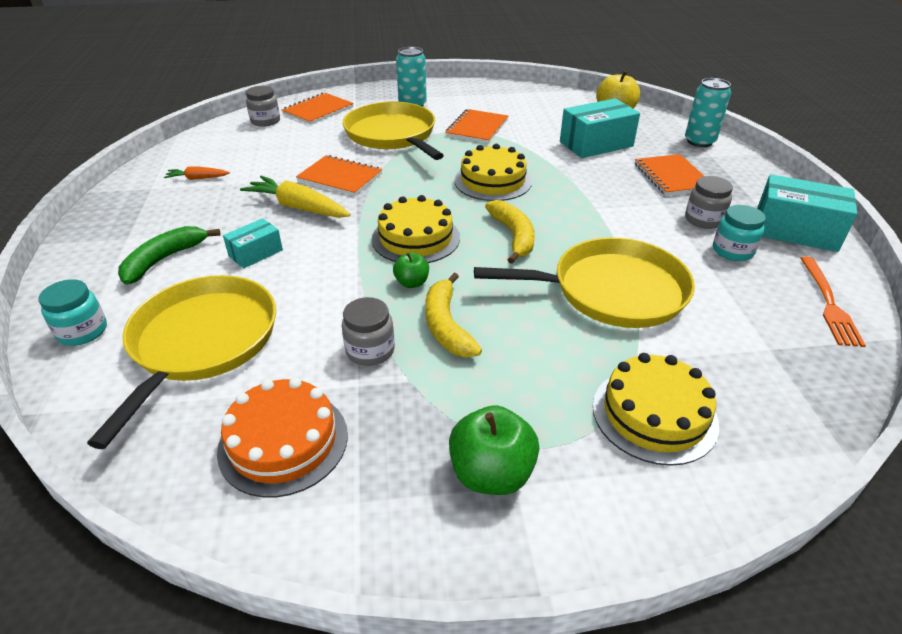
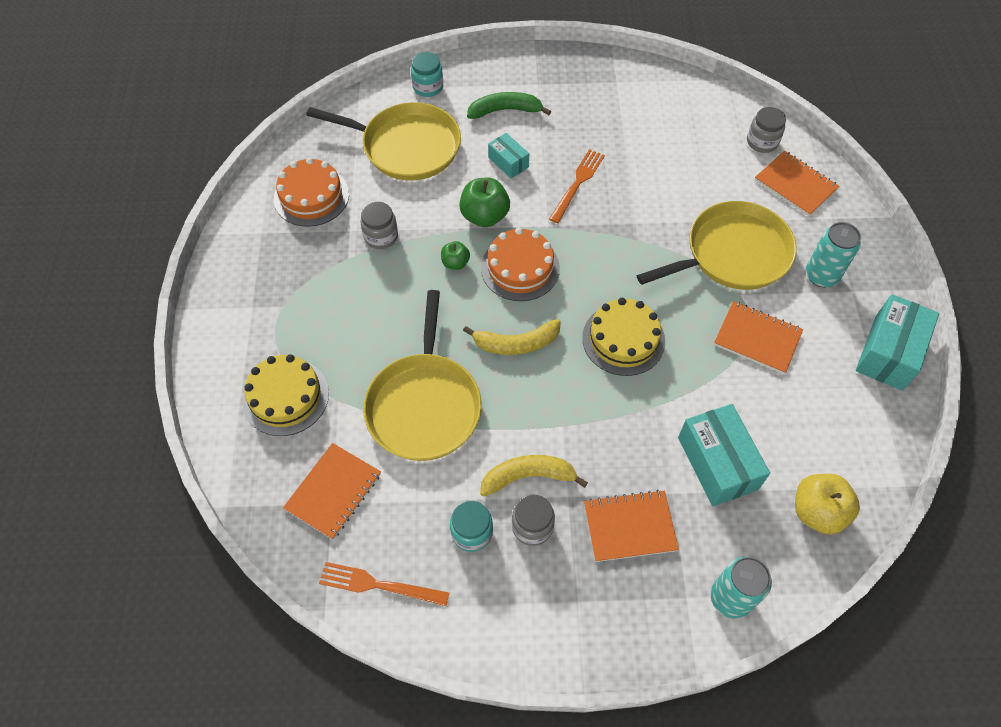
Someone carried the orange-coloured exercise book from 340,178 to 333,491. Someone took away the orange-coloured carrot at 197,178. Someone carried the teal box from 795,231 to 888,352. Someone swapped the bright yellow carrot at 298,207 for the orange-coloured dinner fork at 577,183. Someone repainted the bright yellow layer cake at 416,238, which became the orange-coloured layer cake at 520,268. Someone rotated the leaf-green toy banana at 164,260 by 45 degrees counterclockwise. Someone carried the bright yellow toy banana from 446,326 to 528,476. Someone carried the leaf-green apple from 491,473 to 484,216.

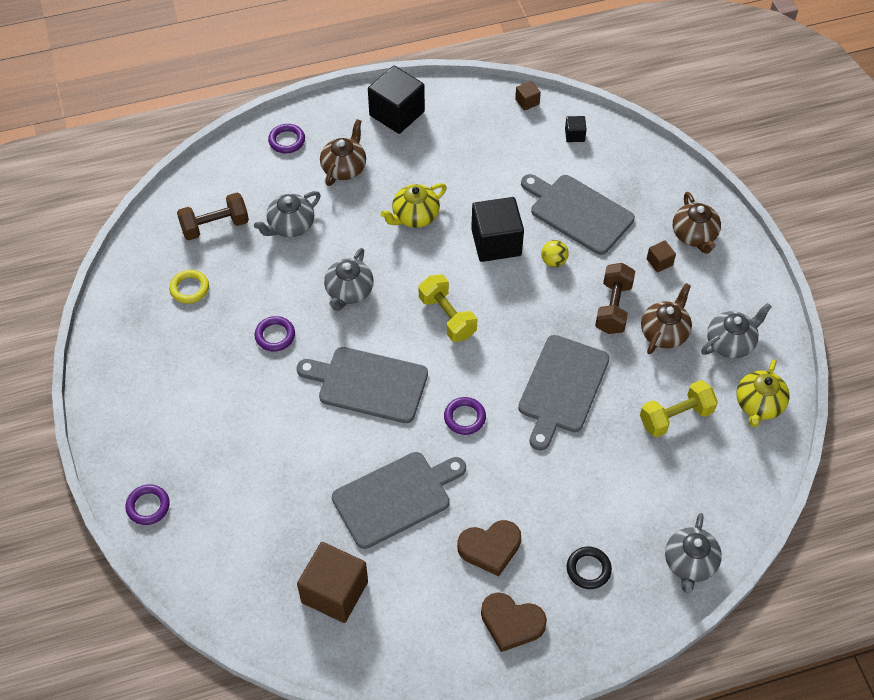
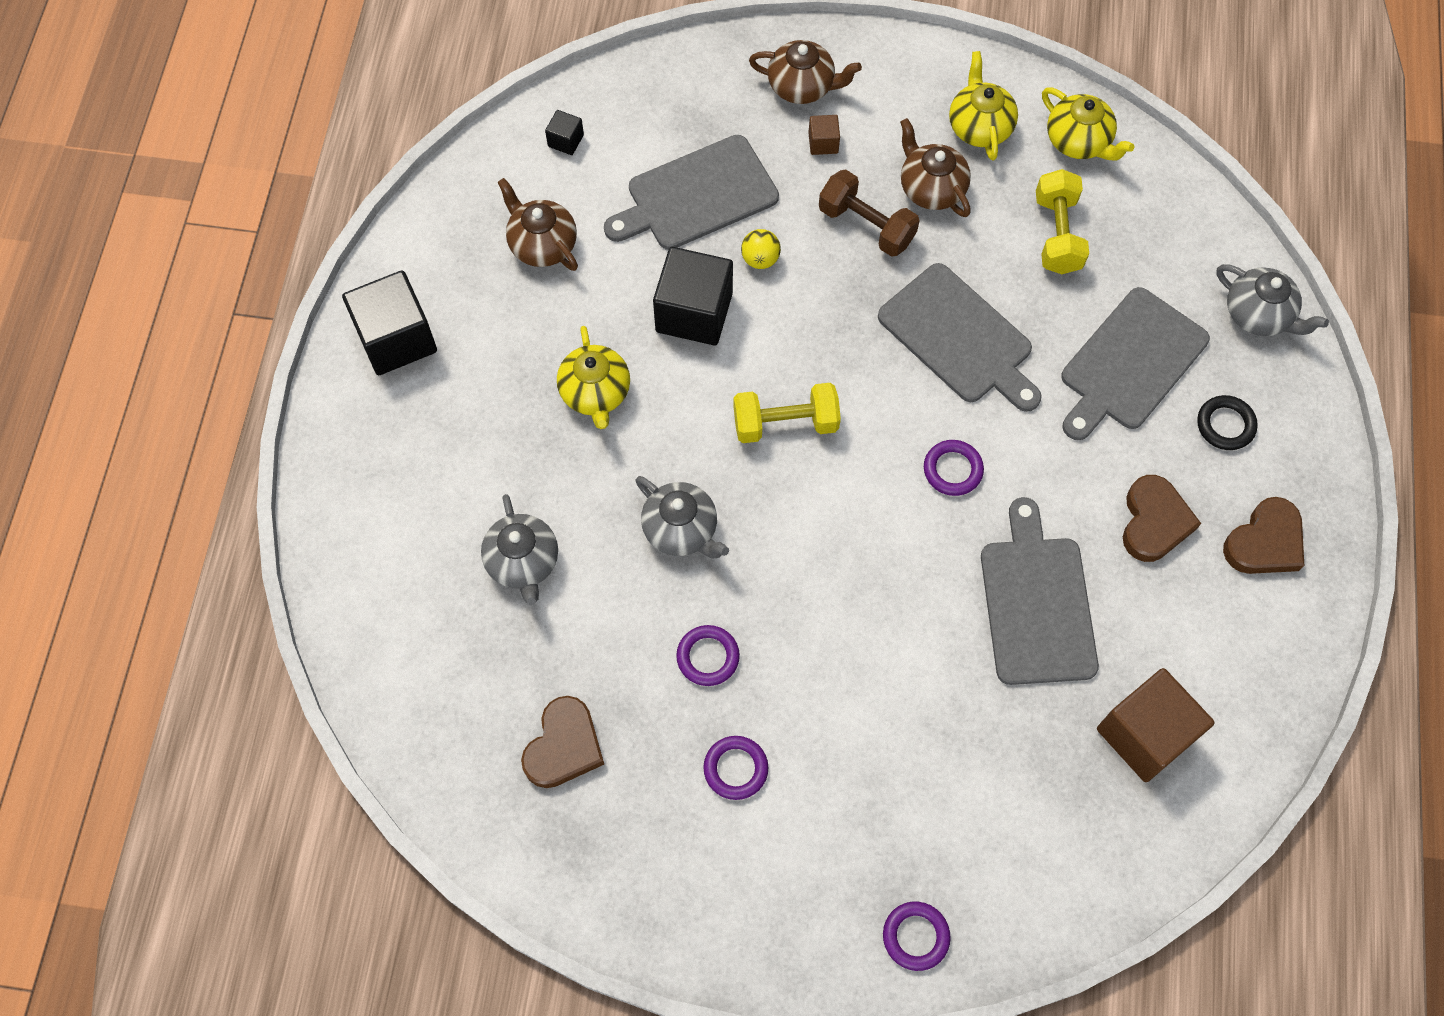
Someone took away the russet cube at 527,102. Someone carried the russet china teapot from 344,168 to 542,244. Someone carried the royal purple hoop from 287,141 to 735,769. Someone took away the russet hand weight at 215,226. Someone swapped the bright yellow hoop at 189,288 for the russet heart shape at 564,746. Someone repainted the ash-grey china teapot at 730,343, which became the bright yellow china teapot at 979,126. Someone carried the ash-grey chopping board from 368,384 to 1130,364.

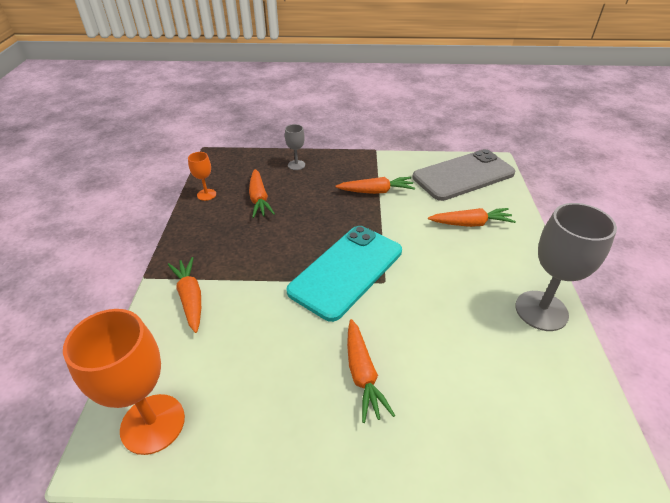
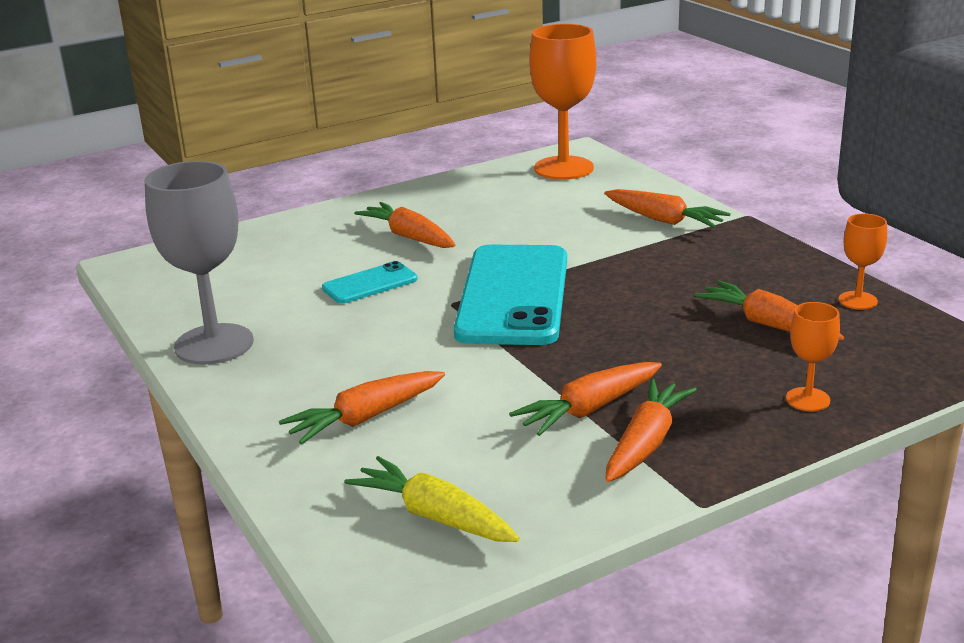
Someone repainted the ash-grey wine glass at 296,165, which became the orange-coloured wine glass at 808,399. Someone swapped the ash-grey phone at 463,175 for the bright yellow carrot at 435,516. Someone put down the teal phone at 370,284. Someone put down the orange-coloured carrot at 646,443.

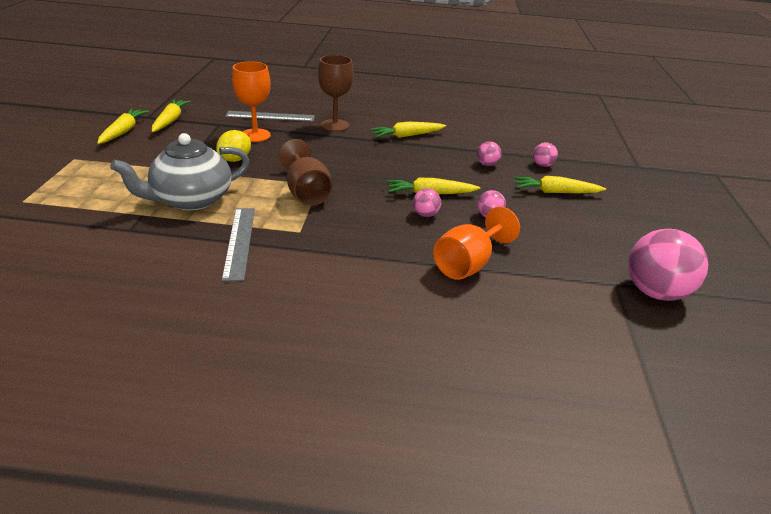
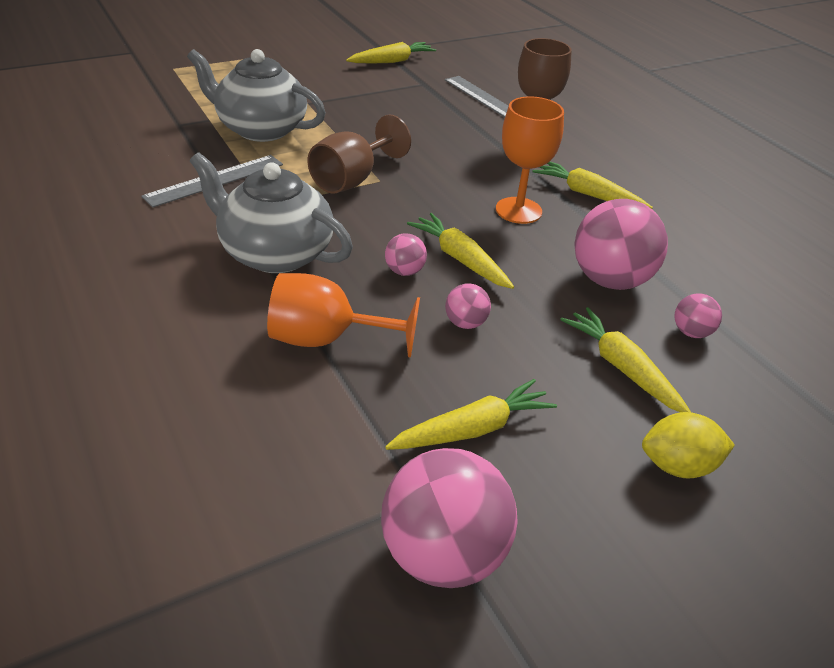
Someone carried the orange-coloured wine glass from 255,135 to 518,210. Someone carried the bright yellow carrot from 123,131 to 473,429. Someone carried the bright yellow lemon from 235,159 to 678,466. Someone scaled the rose-pink ball at 487,164 by 2.12. Someone put down the ash-grey china teapot at 274,253.

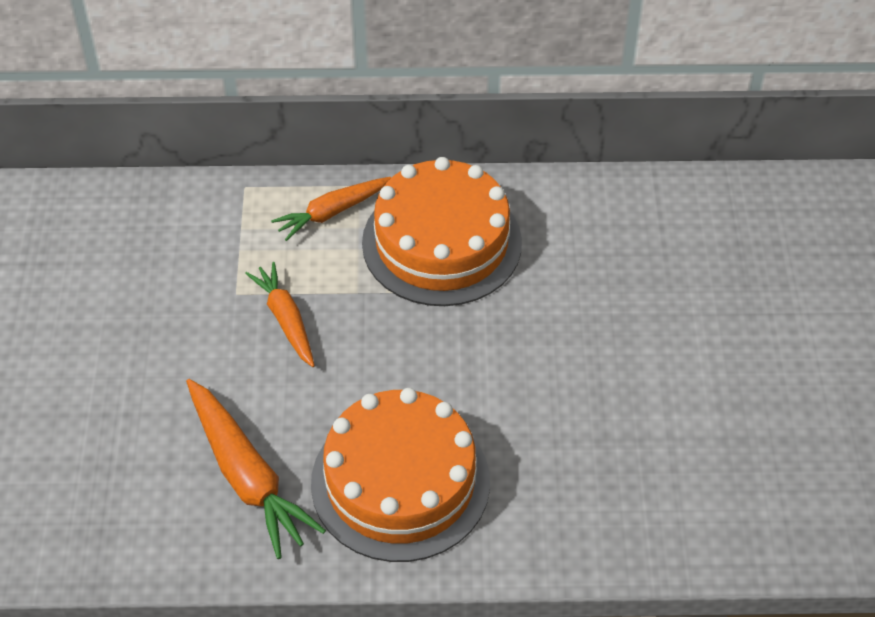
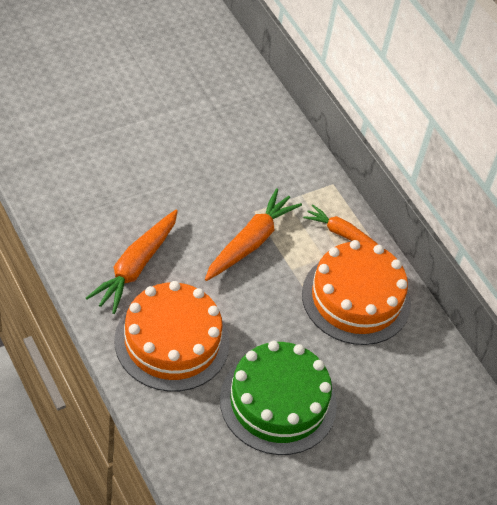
Someone scaled the orange-coloured carrot at 285,319 by 1.56. Someone put down the leaf-green layer cake at 278,402.

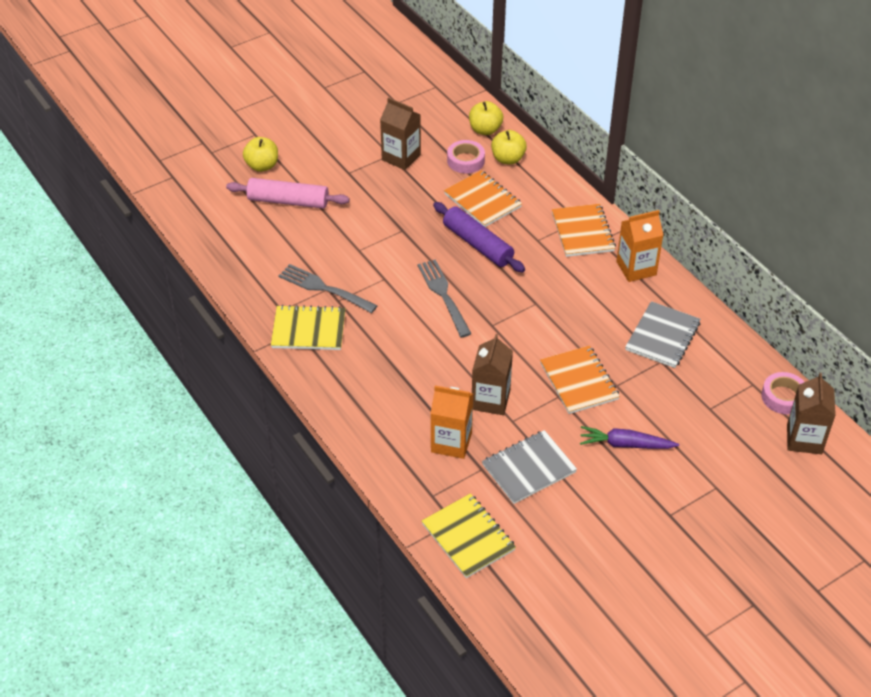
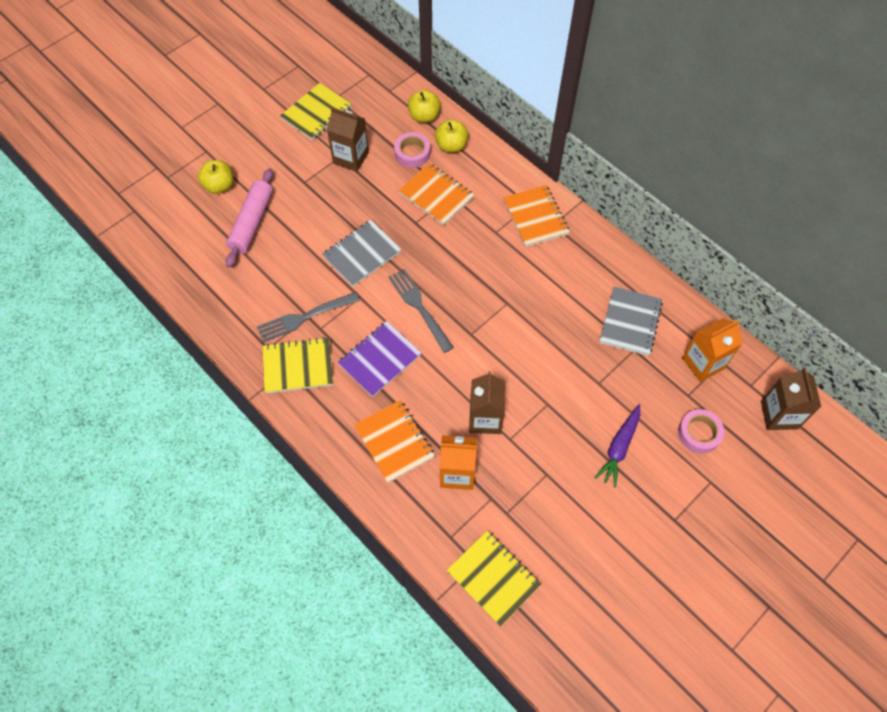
Someone rotated the rose-pink dough roller at 288,201 by 75 degrees counterclockwise. Someone took away the royal purple dough roller at 478,244. Someone carried the orange-coloured milk carton from 636,268 to 703,363. Someone rotated the ash-grey dinner fork at 325,288 by 45 degrees counterclockwise. Someone carried the orange-coloured exercise book from 579,381 to 394,442. Someone carried the rose-pink sticky tape from 783,397 to 699,433. Someone rotated the royal purple carrot at 625,444 by 60 degrees counterclockwise. Someone carried the ash-grey exercise book from 528,468 to 362,254. Someone put down the bright yellow exercise book at 316,113. Someone put down the royal purple exercise book at 379,359.

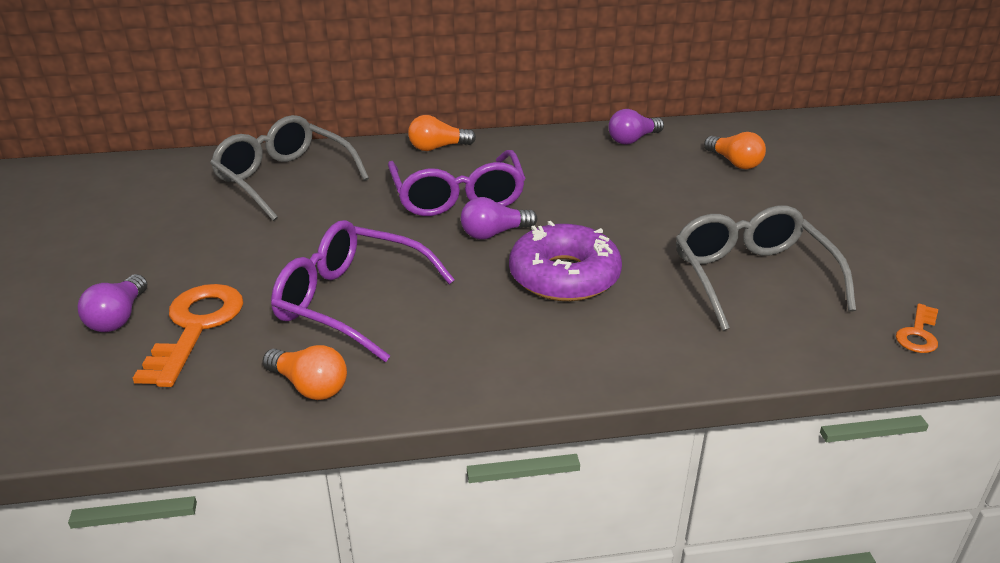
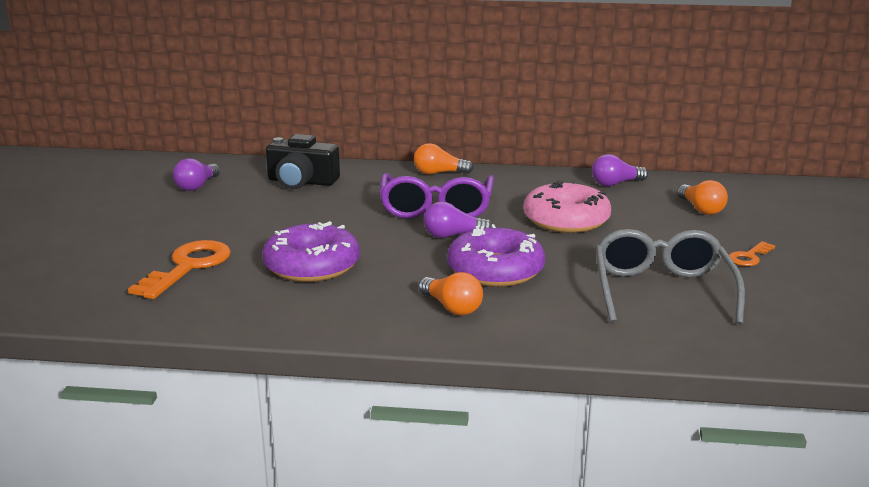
Someone swapped the ash-grey glasses at 283,179 for the jet-black camera at 301,182. Someone swapped the royal purple glasses at 350,302 for the royal purple donut at 312,265. Someone carried the royal purple light bulb from 118,317 to 197,186. Someone carried the orange-coloured door key from 918,333 to 749,257. Someone carried the orange-coloured light bulb from 309,386 to 452,307. Someone put down the rose-pink donut at 566,220.

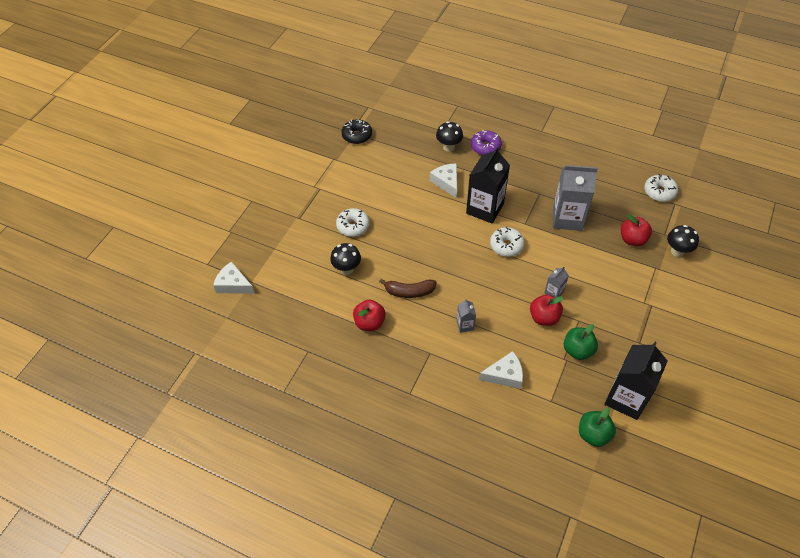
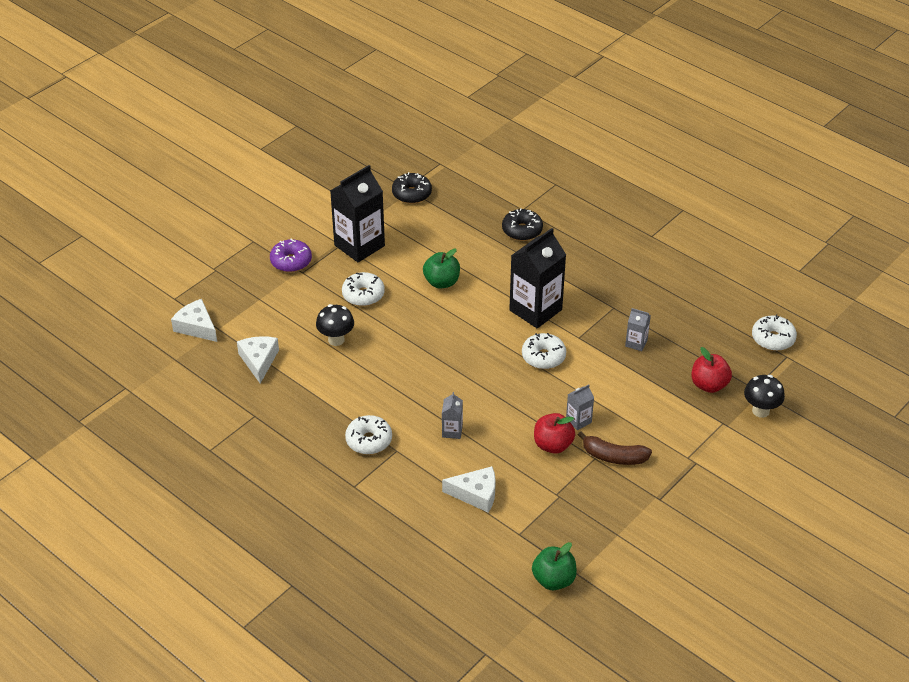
Someone swapped the jet-black fungus at 448,147 for the jet-black donut at 522,230. Someone carried the royal purple donut from 485,147 to 291,261. Someone carried the snow-white cheese from 446,182 to 259,361. Someone scaled the ash-grey milk carton at 567,218 by 0.46. Someone carried the russet toy banana from 409,292 to 613,456. Someone took away the red apple at 369,323. Someone carried the leaf-green apple from 577,350 to 441,282. Someone carried the jet-black milk carton from 626,398 to 359,245. Someone put down the snow-white donut at 369,440.

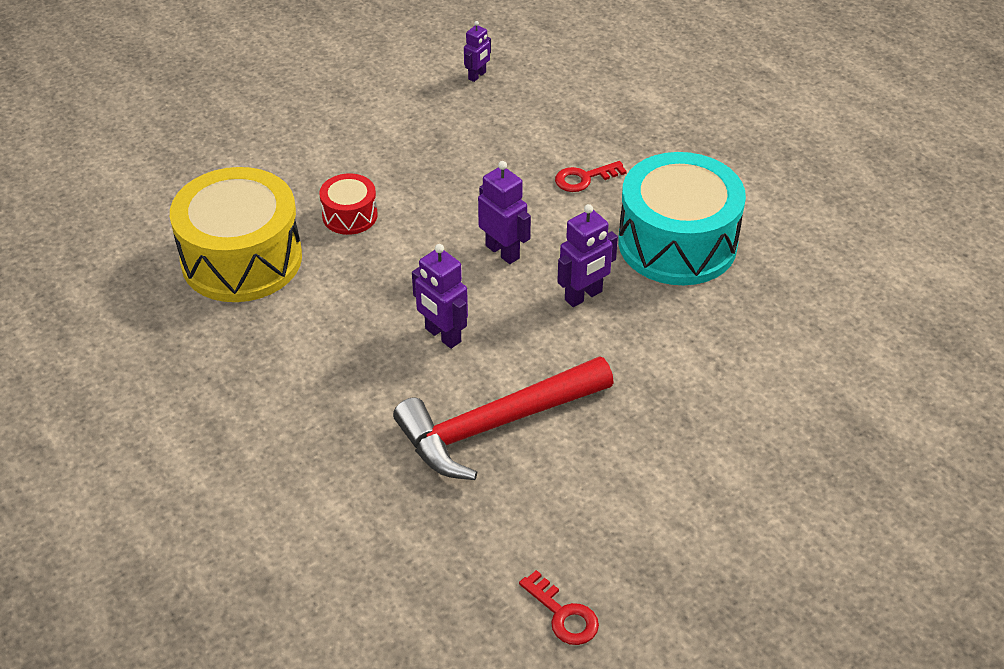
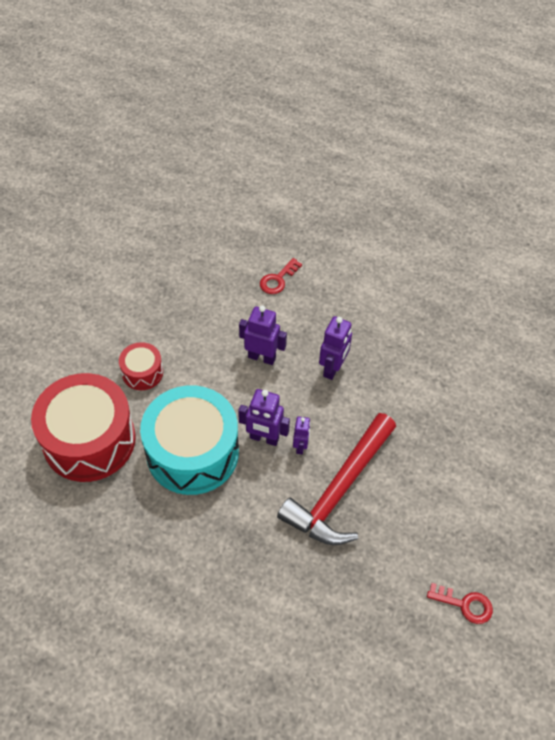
Someone carried the royal purple robot from 477,76 to 300,446. Someone carried the teal drum from 677,243 to 192,452. Someone repainted the bright yellow drum at 241,259, which became the red drum at 89,440.

